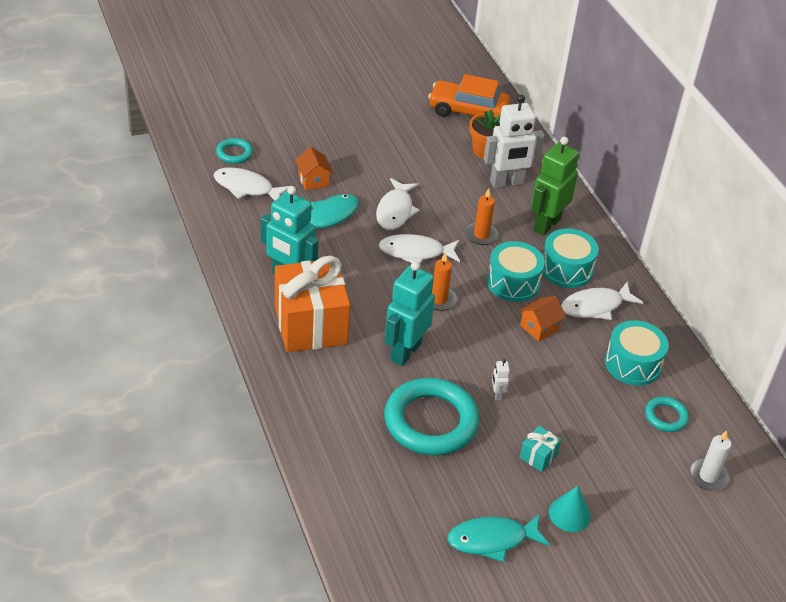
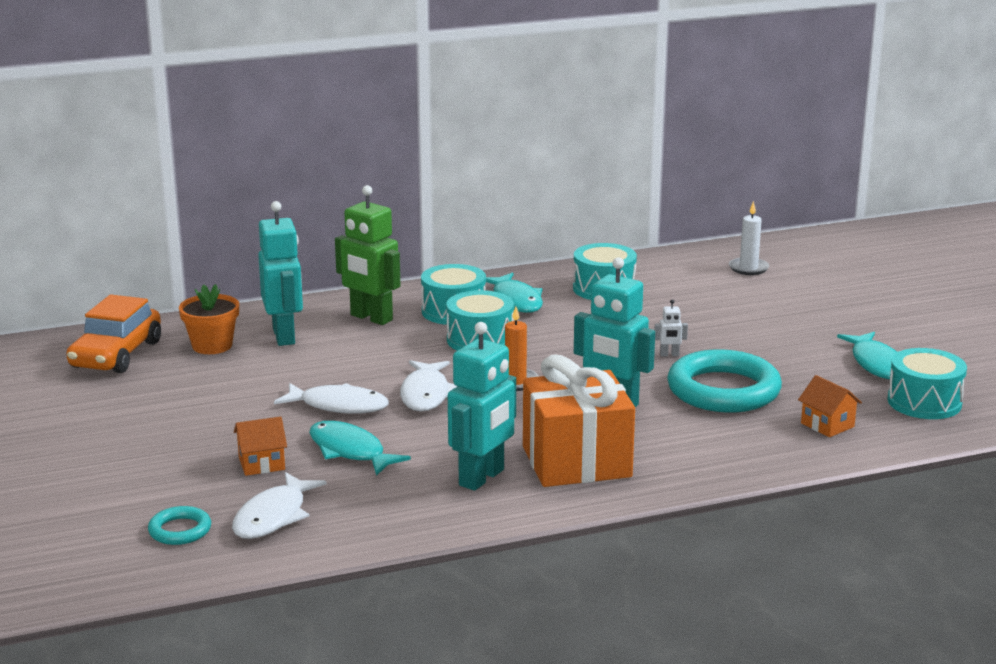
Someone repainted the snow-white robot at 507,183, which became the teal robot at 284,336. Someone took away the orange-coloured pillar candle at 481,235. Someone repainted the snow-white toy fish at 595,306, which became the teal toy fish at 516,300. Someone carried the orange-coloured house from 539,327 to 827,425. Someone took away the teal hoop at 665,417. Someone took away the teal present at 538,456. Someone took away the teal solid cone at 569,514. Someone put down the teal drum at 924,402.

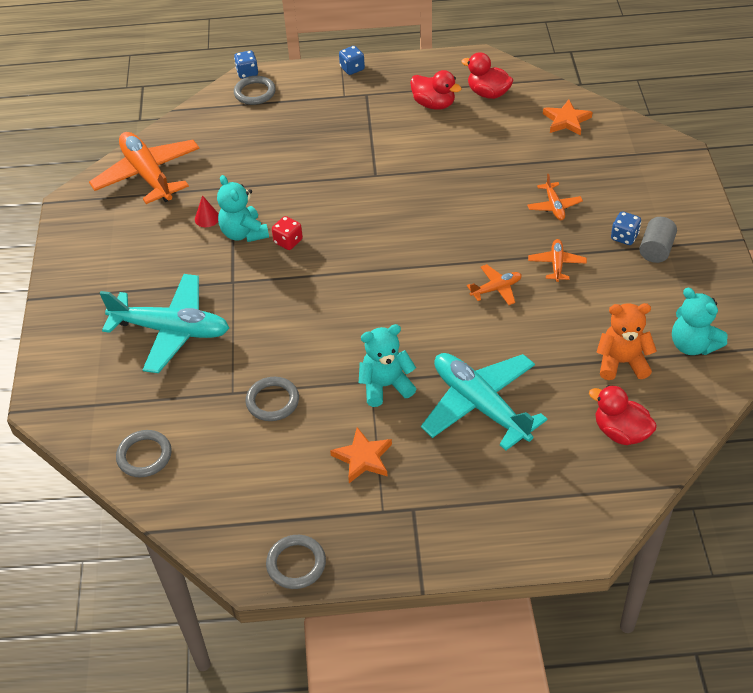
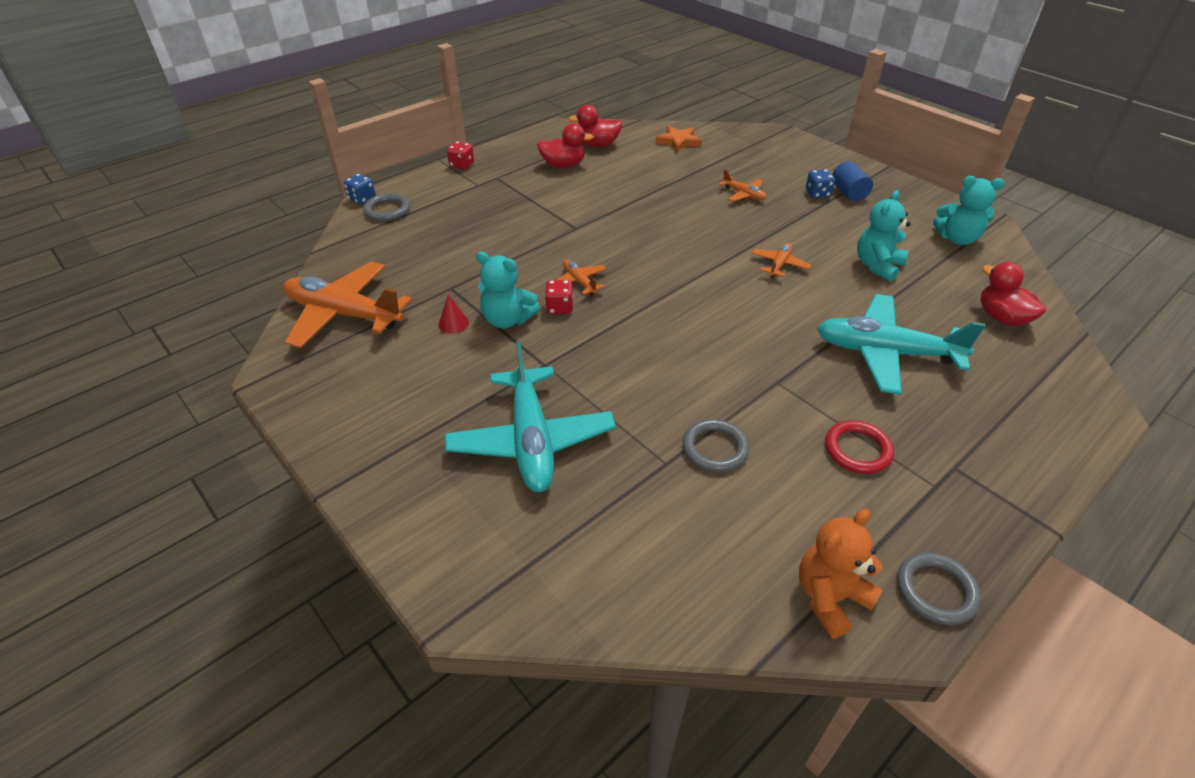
Someone repainted the royal blue die at 352,69, which became the red die at 462,165. Someone repainted the ash-grey cylinder at 656,250, which became the royal blue cylinder at 848,193. Someone carried the orange-coloured plane from 556,264 to 579,282. Someone rotated the teal plane at 171,330 by 105 degrees clockwise. Someone carried the orange-coloured teddy bear from 622,362 to 830,597. Someone carried the teal teddy bear from 385,386 to 877,266. Someone rotated the red rubber duck at 620,432 by 60 degrees clockwise. Someone swapped the orange-coloured star shape at 363,458 for the red hoop at 857,450. Someone took away the ash-grey hoop at 144,456.

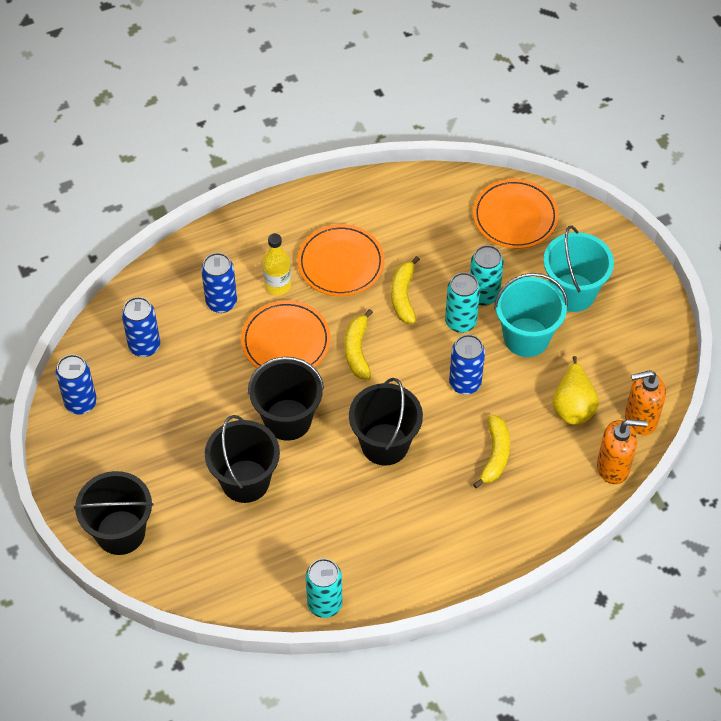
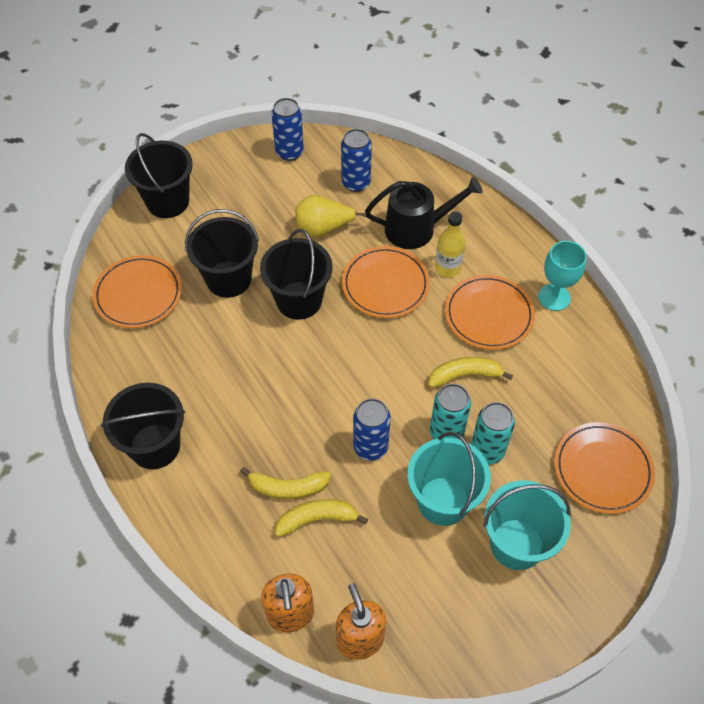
Someone swapped the royal blue can at 221,302 for the jet-black watering can at 416,229. Someone carried the bright yellow toy banana from 357,350 to 317,519. Someone carried the bright yellow toy pear from 573,406 to 323,229. Someone carried the jet-black bucket from 385,444 to 155,446. Someone took away the teal can at 324,604. Someone put down the teal wine glass at 554,297. Someone put down the orange-coloured flat dish at 138,294.

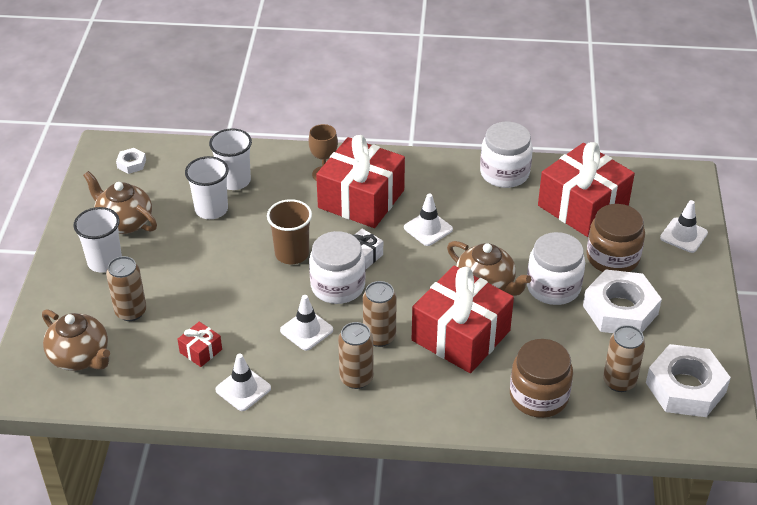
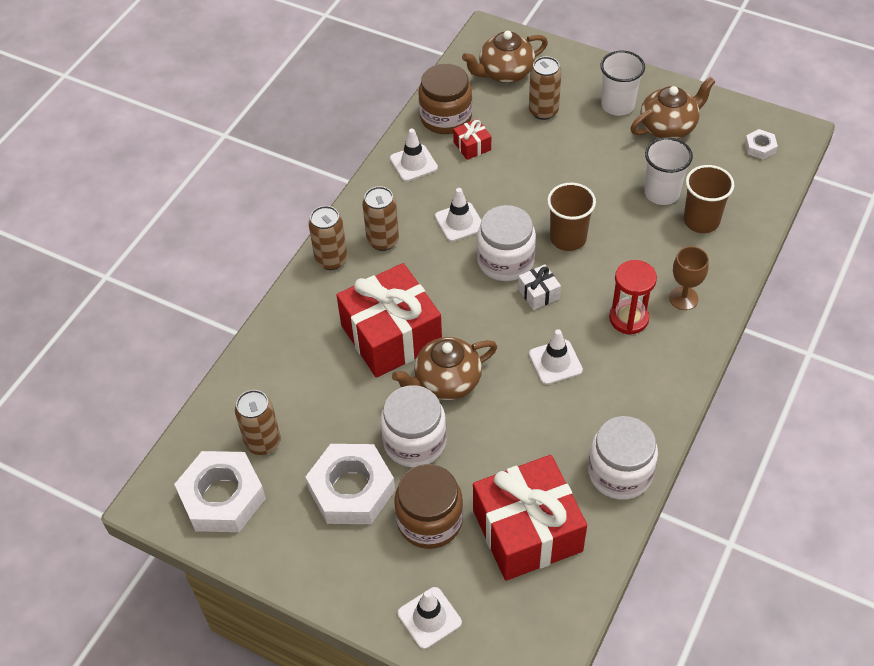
Someone repainted the snow-white cup at 234,181, which became the russet cup at 701,220. Someone swapped the red present at 361,199 for the red sandglass at 628,318. Someone carried the russet can from 379,337 to 331,260. Someone carried the russet jar from 538,396 to 446,117.

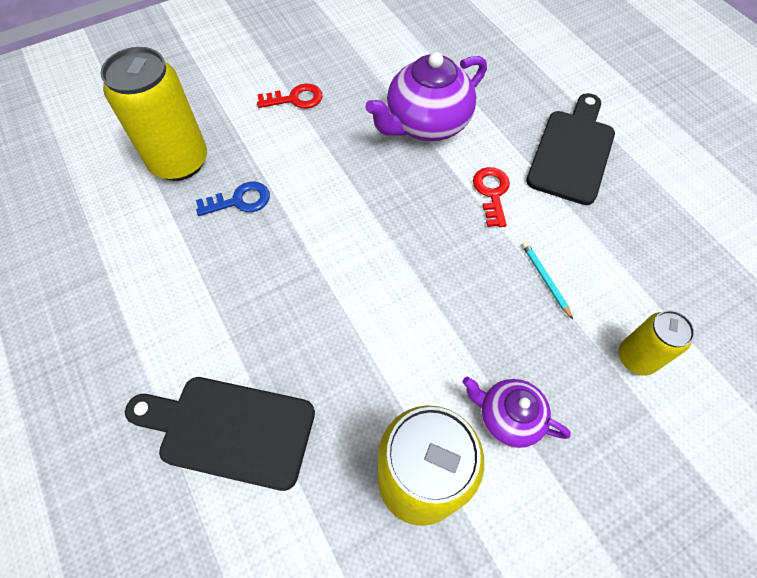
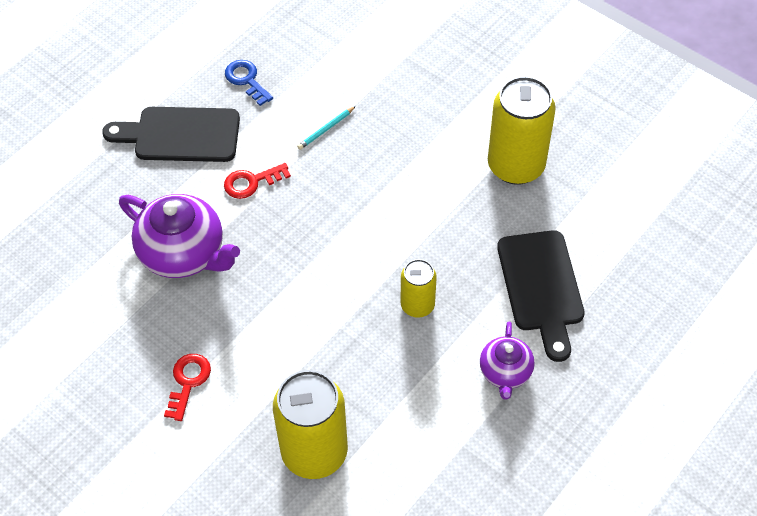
Someone rotated the red door key at 295,99 by 45 degrees clockwise. Someone carried the royal blue door key from 240,201 to 246,80. Someone carried the bright yellow can from 636,358 to 417,305. Someone carried the royal purple china teapot from 508,417 to 505,372.

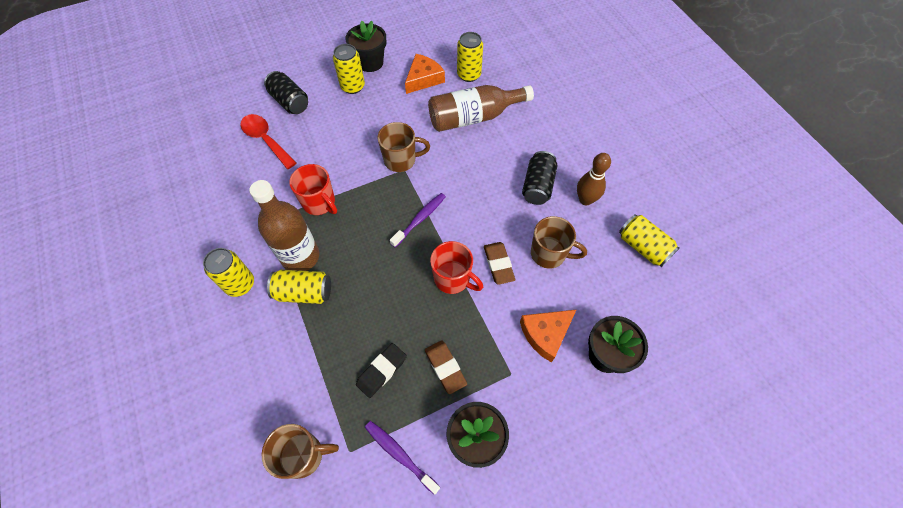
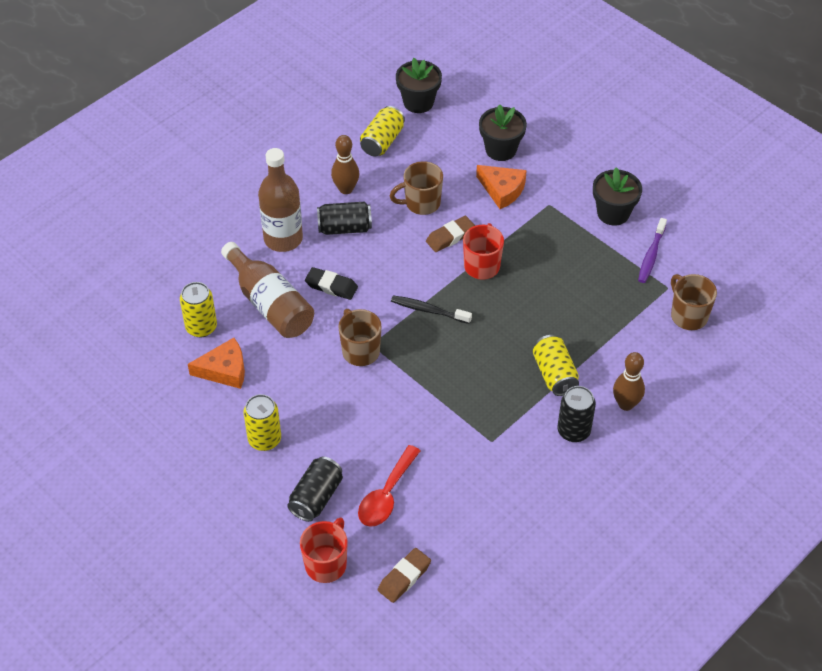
Someone carried the jet-black plant pot from 370,62 to 418,102. Someone rotated the orange-coloured cheese at 423,79 by 150 degrees clockwise. Someone carried the red mug from 319,203 to 326,564. Someone carried the russet bottle from 300,257 to 283,239. Someone repainted the royal purple dental brush at 420,219, which became the jet-black dental brush at 428,310. Someone rotated the russet mug at 549,254 by 105 degrees counterclockwise. Someone repainted the bright yellow can at 240,284, which became the jet-black can at 573,431. Someone carried the russet gum eraser from 445,367 to 404,577. Someone carried the jet-black gum eraser from 382,371 to 331,286. Someone put down the russet bowling pin at 626,404.

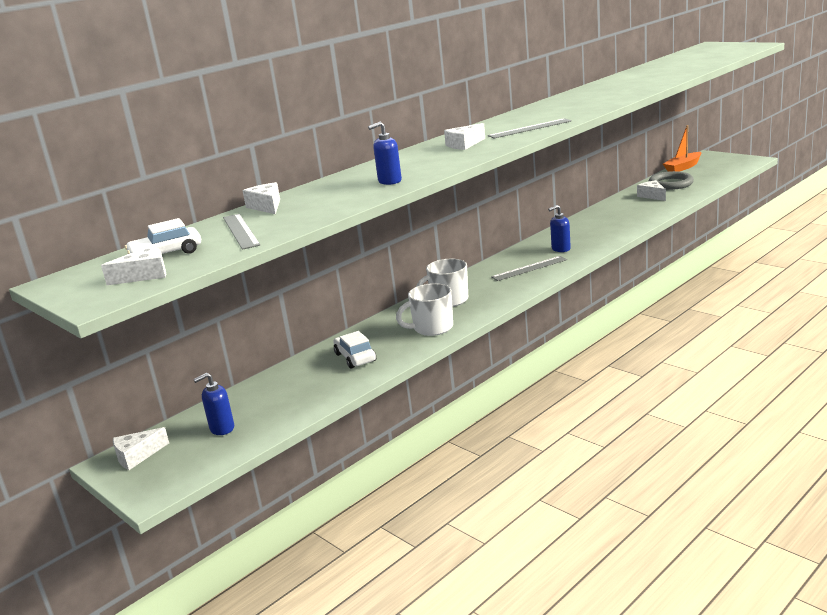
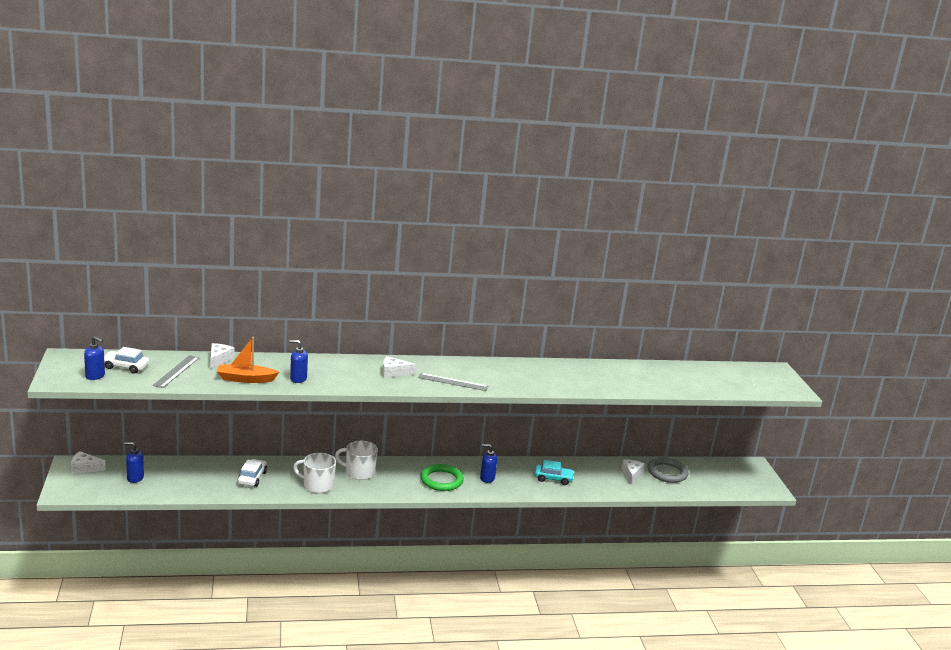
Someone carried the orange-coloured toy boat from 683,167 to 245,379. Someone swapped the snow-white cheese at 145,275 for the royal blue soap dispenser at 95,376. Someone swapped the ash-grey ruler at 529,268 for the leaf-green hoop at 441,480. Someone put down the teal automobile at 553,478.

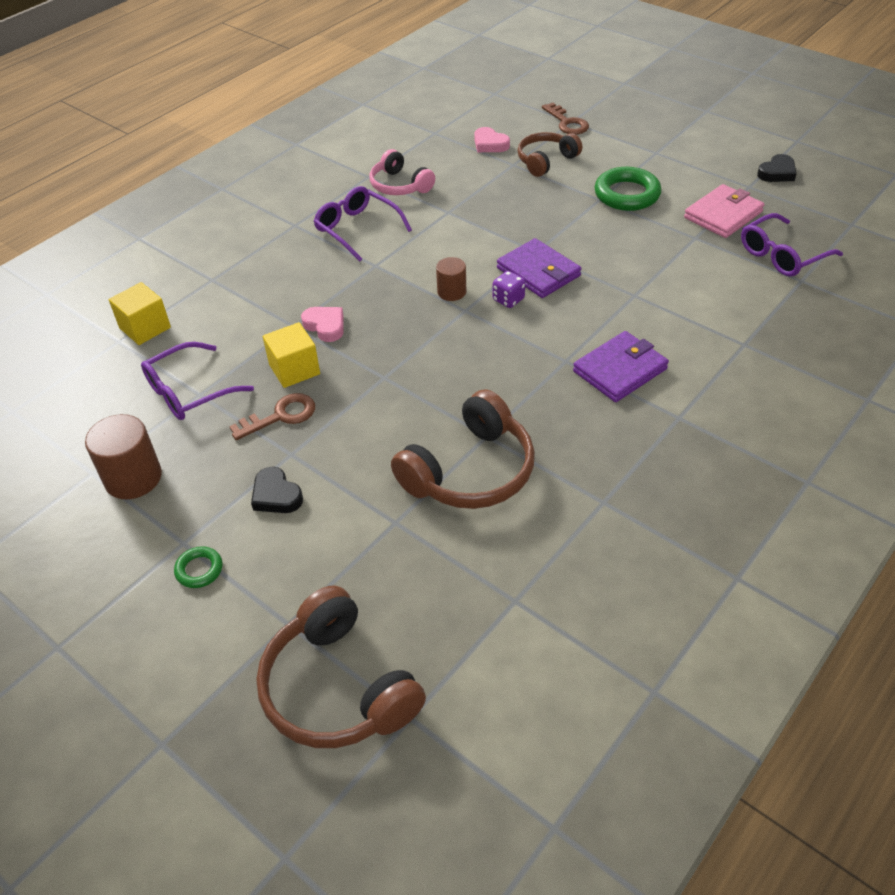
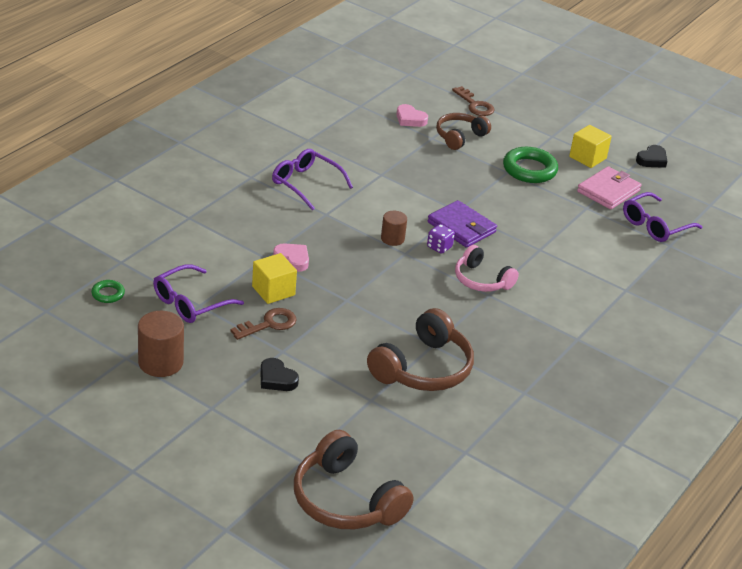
Someone carried the rose-pink over-ear headphones from 399,185 to 481,280. Someone carried the bright yellow cube from 145,328 to 587,157. Someone took away the royal purple card wallet at 620,370. Someone carried the leaf-green hoop from 199,570 to 108,294.

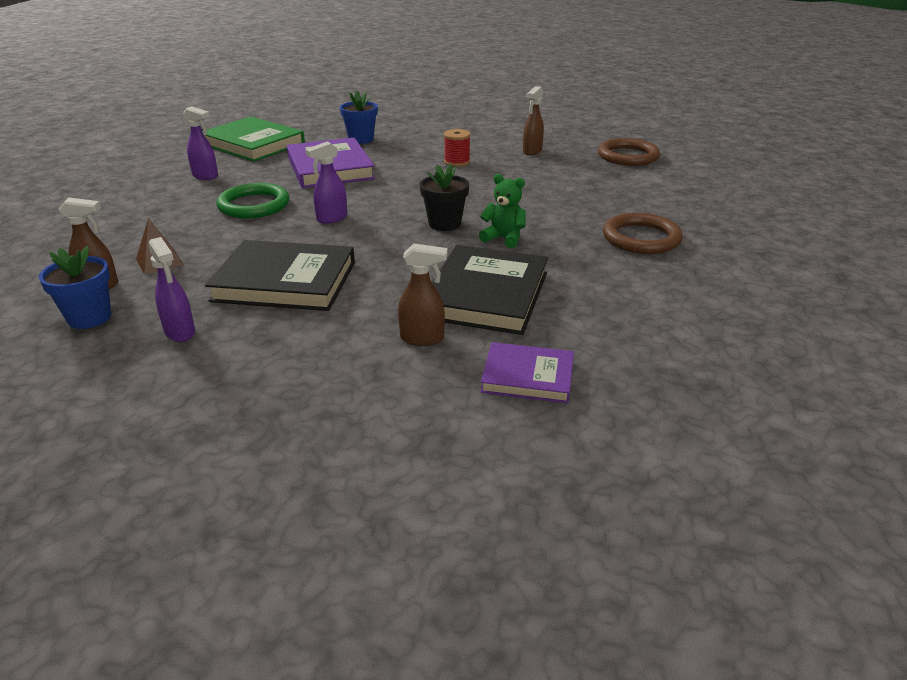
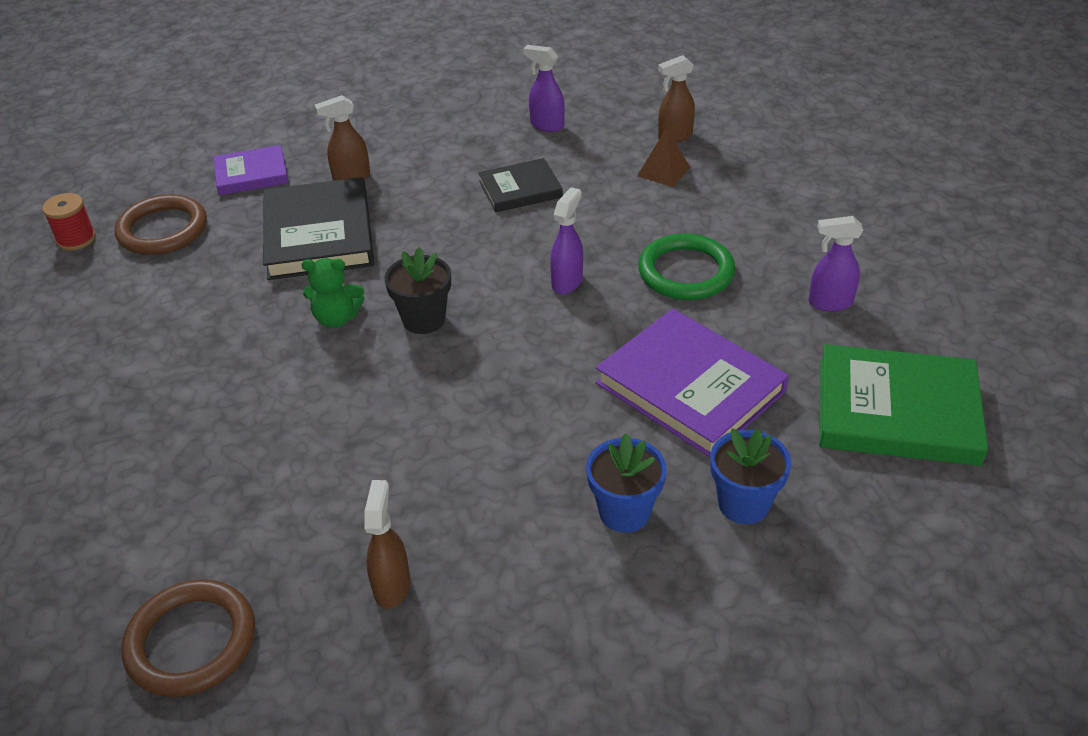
Someone carried the red spool from 457,162 to 76,239. Someone carried the russet hoop from 641,238 to 163,230. Someone scaled the jet-black hardcover at 285,281 by 0.58. Someone carried the royal blue plant pot from 89,317 to 624,512.

